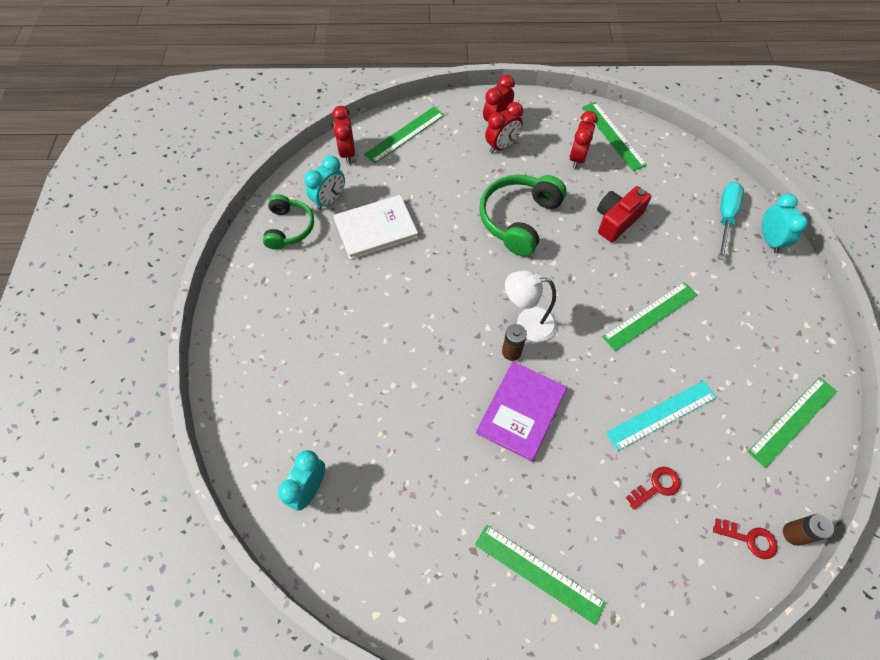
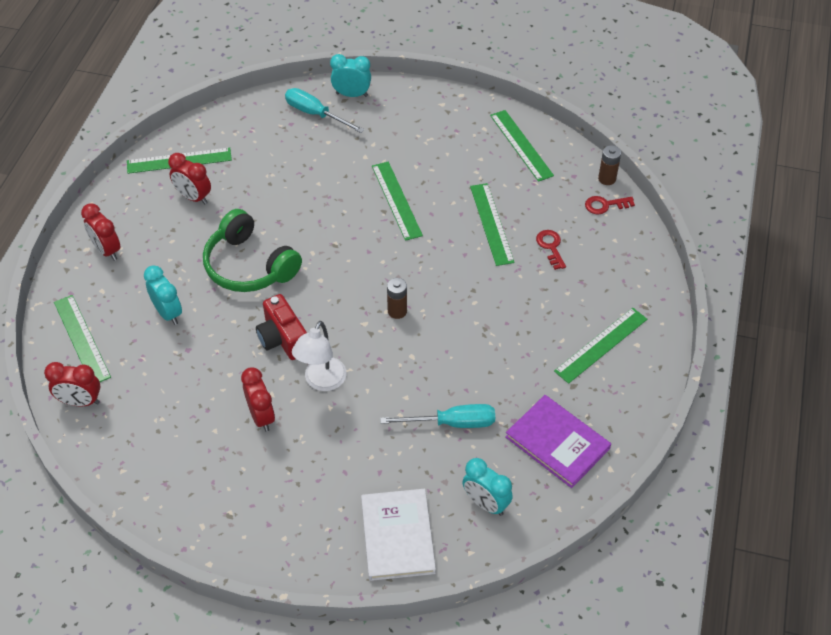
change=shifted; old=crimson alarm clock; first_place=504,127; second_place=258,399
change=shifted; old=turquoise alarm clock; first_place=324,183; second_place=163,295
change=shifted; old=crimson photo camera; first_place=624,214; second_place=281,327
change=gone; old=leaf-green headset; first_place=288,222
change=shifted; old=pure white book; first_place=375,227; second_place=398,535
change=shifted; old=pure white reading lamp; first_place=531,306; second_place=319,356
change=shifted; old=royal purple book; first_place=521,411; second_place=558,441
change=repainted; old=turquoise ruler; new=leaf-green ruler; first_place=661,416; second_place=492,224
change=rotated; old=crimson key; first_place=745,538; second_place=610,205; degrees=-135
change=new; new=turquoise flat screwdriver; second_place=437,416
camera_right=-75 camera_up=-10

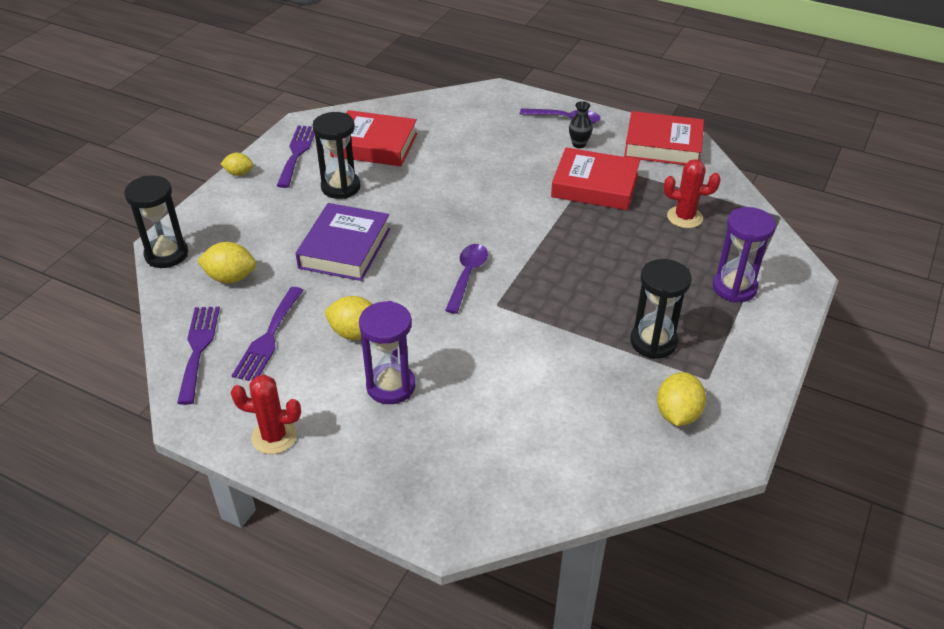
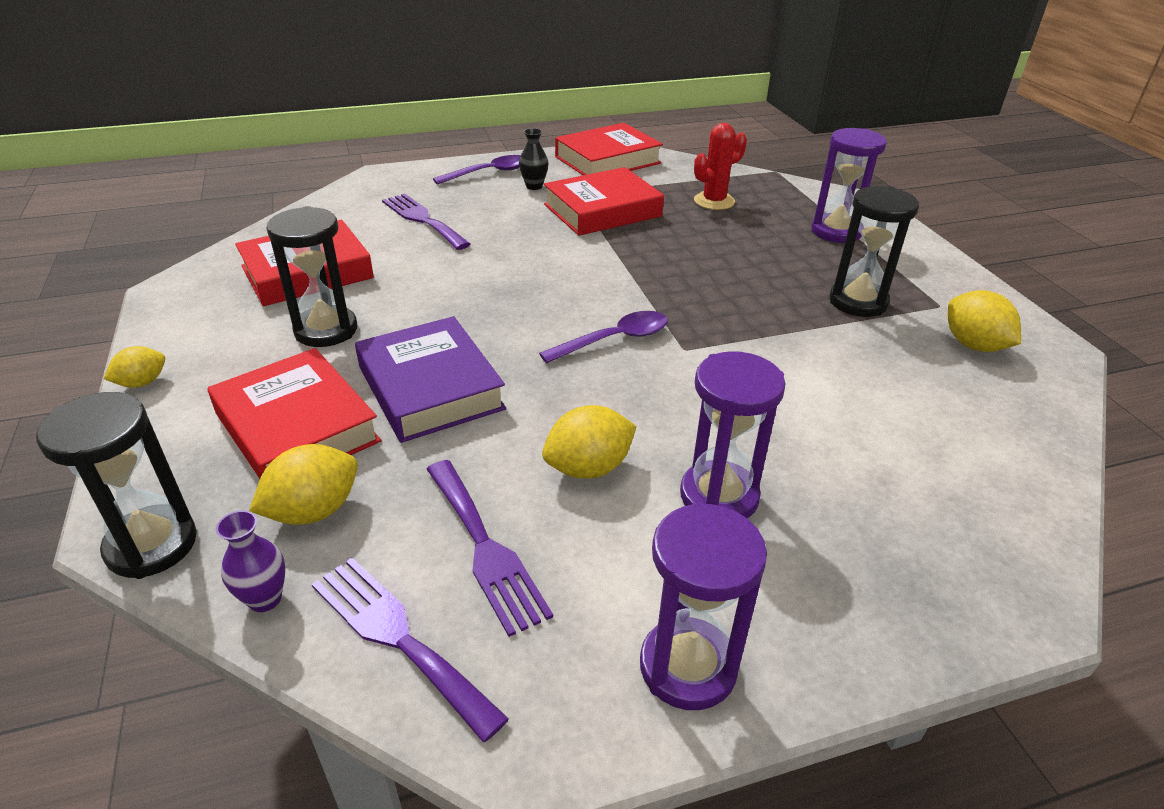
change=shifted; old=royal purple dinner fork; first_place=296,157; second_place=426,221
change=rotated; old=royal purple spoon; first_place=466,279; second_place=603,337; degrees=90
change=swapped; old=crimson prickly plant; new=royal purple sandglass; first_place=266,414; second_place=703,606
change=new; new=crimson book; second_place=294,413
change=new; new=royal purple tall vase; second_place=250,561
camera_right=-45 camera_up=-5

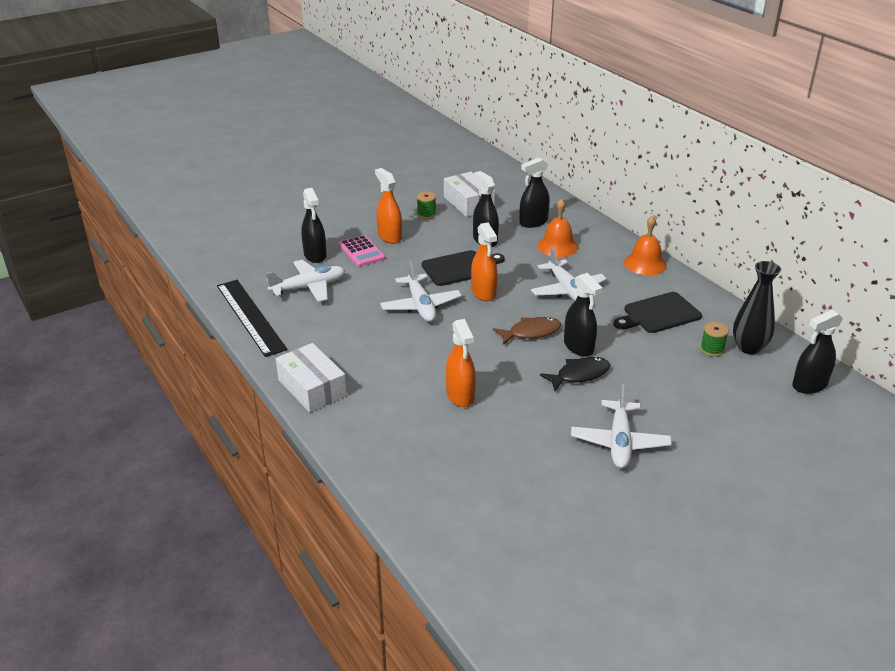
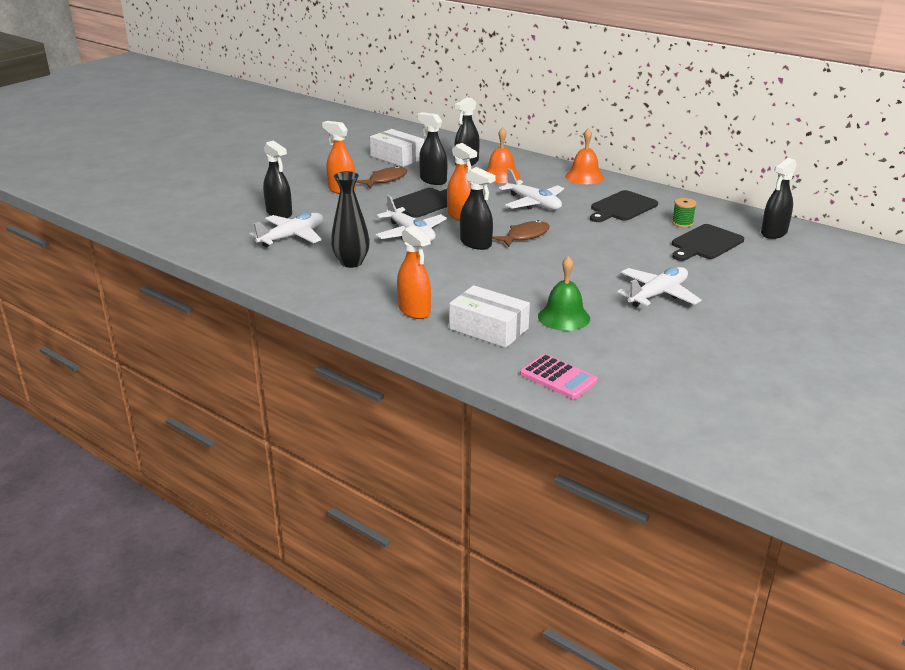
change=gone; old=leaf-green bobbin; first_place=426,205
change=shifted; old=rosy adding machine; first_place=362,251; second_place=559,376
change=shifted; old=ebony tall vase; first_place=757,307; second_place=350,219
change=shifted; old=ebony spray bottle; first_place=583,315; second_place=478,208
change=gone; old=ebony ruler; first_place=252,318
change=shifted; old=bright orange spray bottle; first_place=461,363; second_place=414,272
change=shifted; old=pure white parcel; first_place=311,377; second_place=489,316
change=gone; old=ebony toy fish; first_place=575,374
change=rotated; old=pure white plane; first_place=621,426; second_place=659,287; degrees=-120
change=new; new=dark brown toy fish; second_place=381,177
change=new; new=ebony bread board; second_place=708,242
change=new; new=leaf-green hand bell; second_place=564,293
camera_right=-20 camera_up=-5

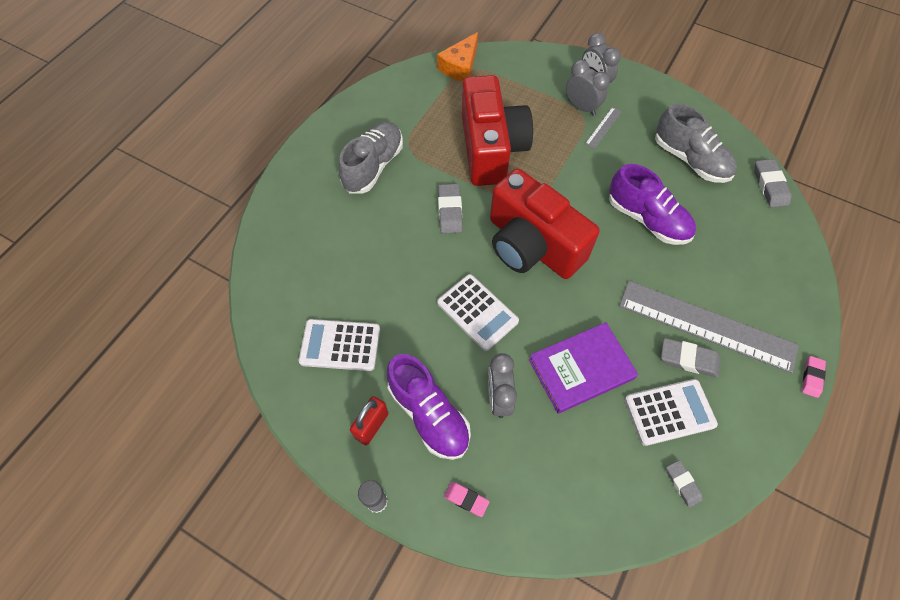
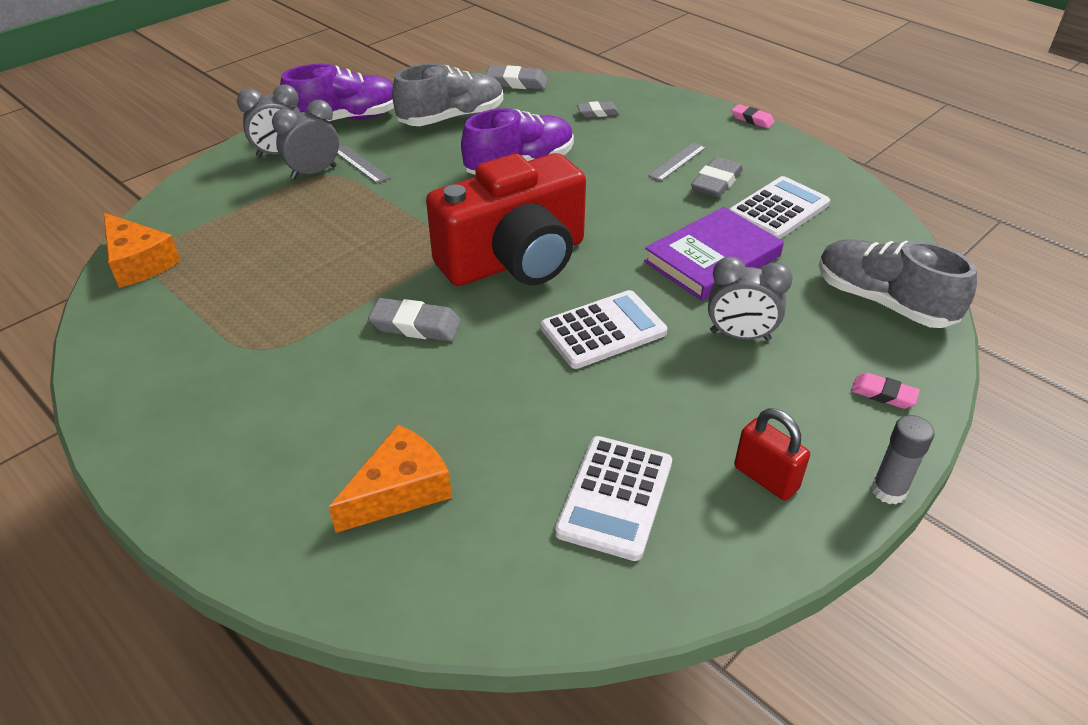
change=gone; old=crimson photo camera; first_place=497,130
change=shifted; old=ash-grey sneaker; first_place=371,157; second_place=898,283
change=scaled; old=ash-grey ruler; first_place=709,327; second_place=677,161; factor=0.41
change=rotated; old=royal purple book; first_place=583,368; second_place=714,254; degrees=60
change=shifted; old=royal purple sneaker; first_place=429,407; second_place=337,92
change=rotated; old=pure white adding machine; first_place=671,412; second_place=779,207; degrees=45
change=shifted; old=ash-grey pencil eraser; first_place=684,484; second_place=598,109
change=rotated; old=rosy pencil eraser; first_place=467,499; second_place=885,391; degrees=75
change=new; new=bright orange cheese wedge; second_place=390,478
camera_right=-75 camera_up=-20

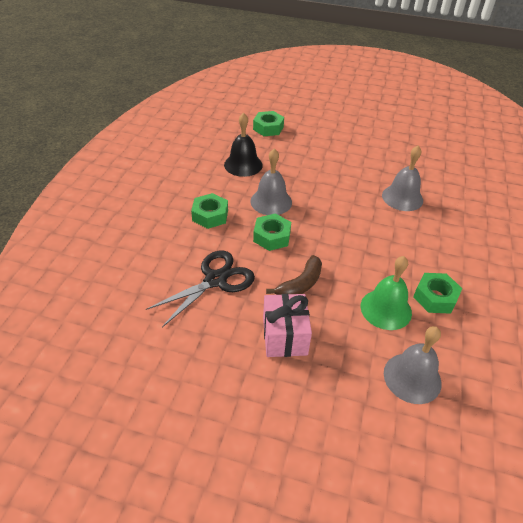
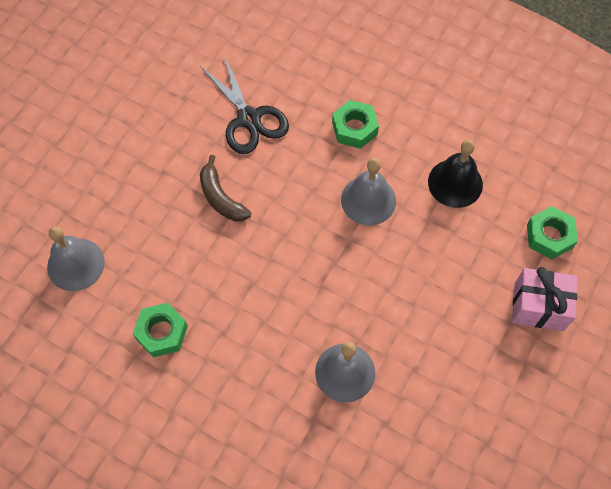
change=gone; old=leaf-green hexagon nut; first_place=272,232
change=gone; old=leaf-green hand bell; first_place=386,293
change=shifted; old=rosy gift; first_place=287,325; second_place=544,299
camera_right=105 camera_up=20

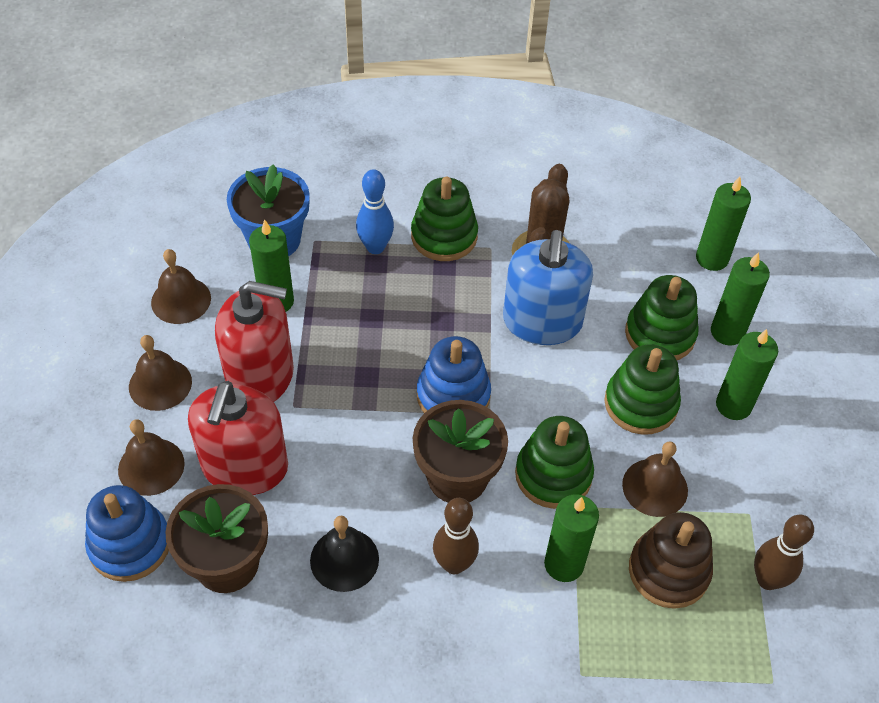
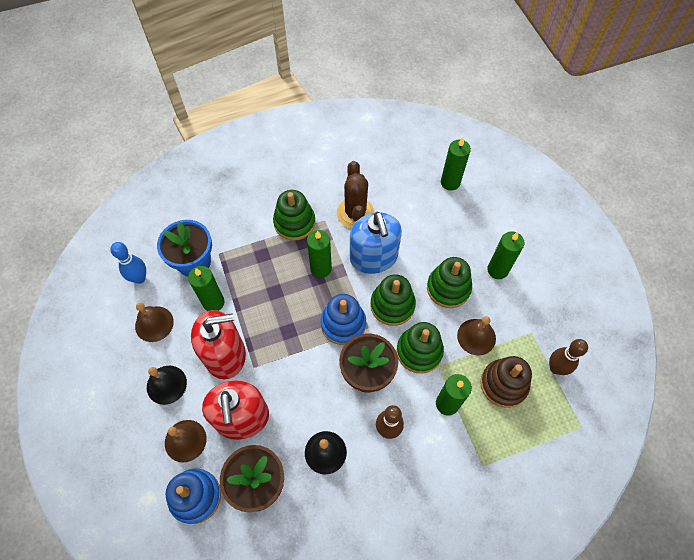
change=shifted; old=royal blue skittle; first_place=375,211; second_place=128,263
change=shifted; old=leaf-green candle; first_place=740,299; second_place=319,254
change=shifted; old=leaf-green ring stacker; first_place=662,317; second_place=393,300
change=repainted; old=dark brown hand bell; new=ebony hand bell; first_place=160,373; second_place=167,385
camera_right=-20 camera_up=10

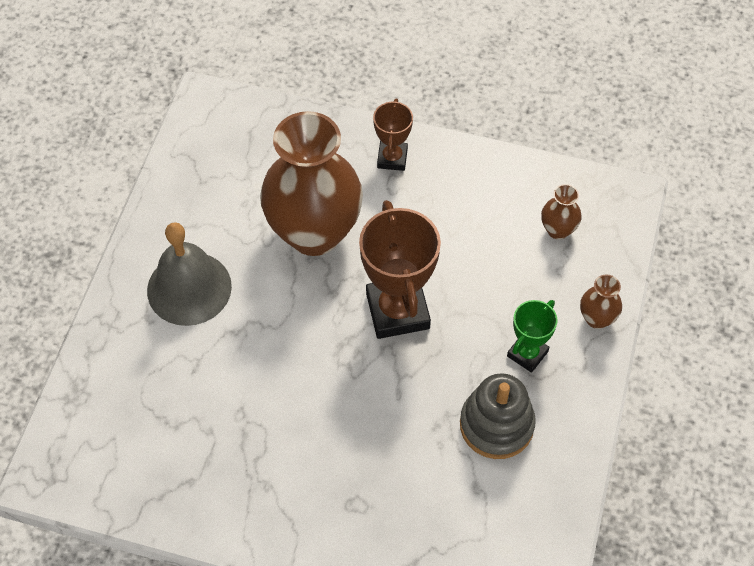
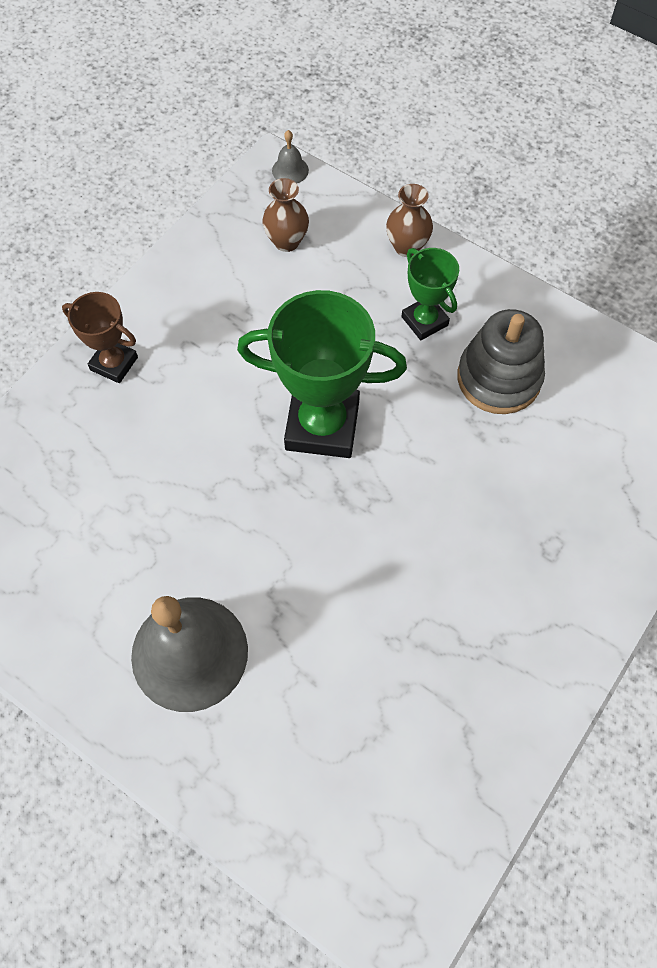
change=gone; old=dark brown tall vase; first_place=311,183
change=repainted; old=dark brown prize cup; new=leaf-green prize cup; first_place=400,269; second_place=322,374
change=new; new=ash-grey hand bell; second_place=290,156
camera_right=-70 camera_up=5

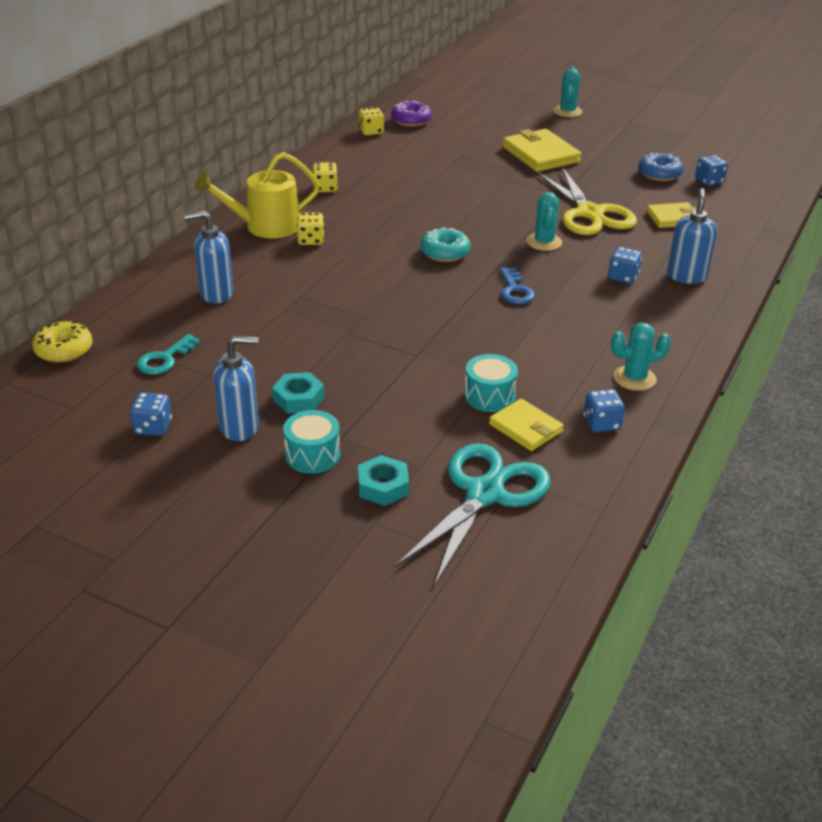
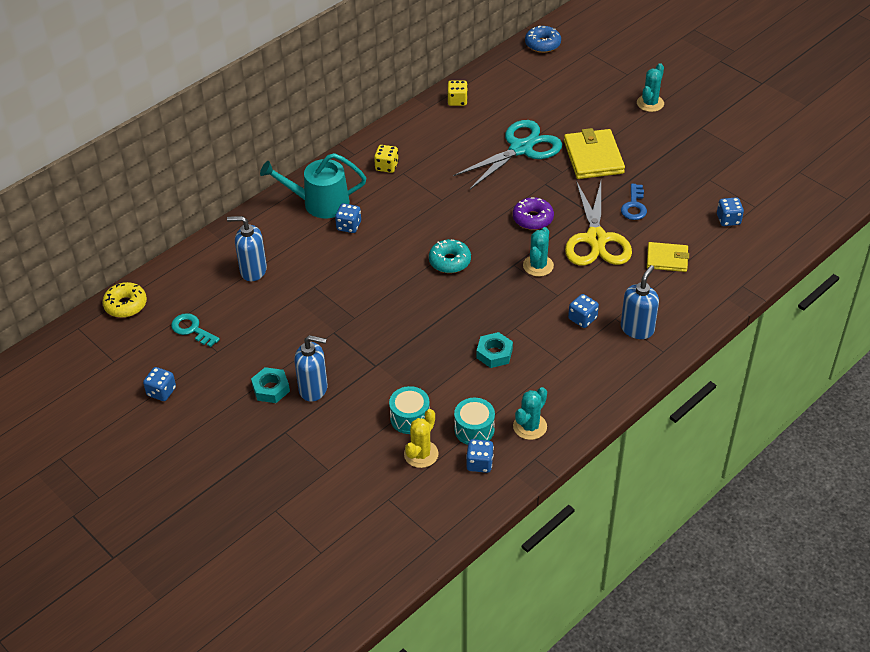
change=shifted; old=royal purple donut; first_place=411,114; second_place=533,213
change=repainted; old=golden sprinkling can; new=turquoise sprinkling can; first_place=257,195; second_place=313,185
change=shifted; old=royal blue donut; first_place=661,167; second_place=543,39
change=repainted; old=golden dice; new=royal blue dice; first_place=310,229; second_place=348,218
change=shifted; old=royal blue key; first_place=517,285; second_place=634,202
change=rotated; old=turquoise prickly plant; first_place=641,357; second_place=530,413; degrees=-60
change=rotated; old=turquoise key; first_place=168,354; second_place=195,330; degrees=75
change=shifted; old=royal blue soap pump; first_place=236,388; second_place=311,368
change=swapped; old=golden billfold; new=golden prickly plant; first_place=526,425; second_place=421,438
change=shifted; old=turquoise drum; first_place=311,442; second_place=474,421
change=shifted; old=turquoise shears; first_place=473,515; second_place=507,154
change=shifted; old=turquoise hexagon nut; first_place=383,480; second_place=494,350
camera_right=20 camera_up=10

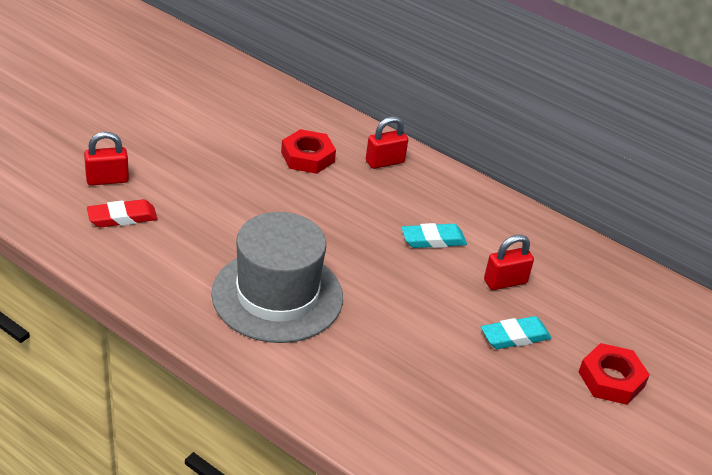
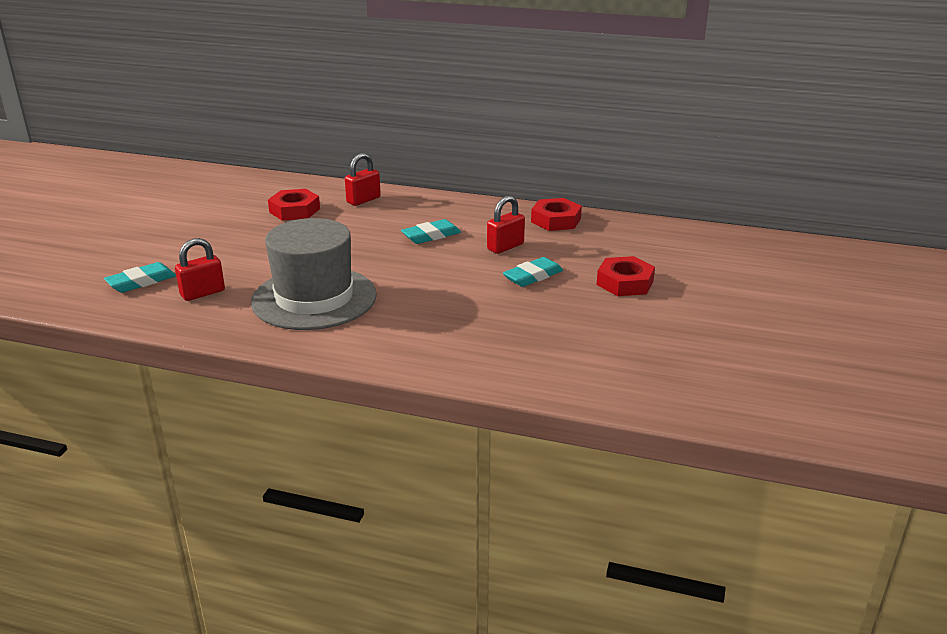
change=shifted; old=crimson lock; first_place=106,159; second_place=200,269
change=repainted; old=crimson pencil eraser; new=turquoise pencil eraser; first_place=122,213; second_place=140,277
change=new; new=crimson hexagon nut; second_place=556,214
camera_right=-15 camera_up=-10

